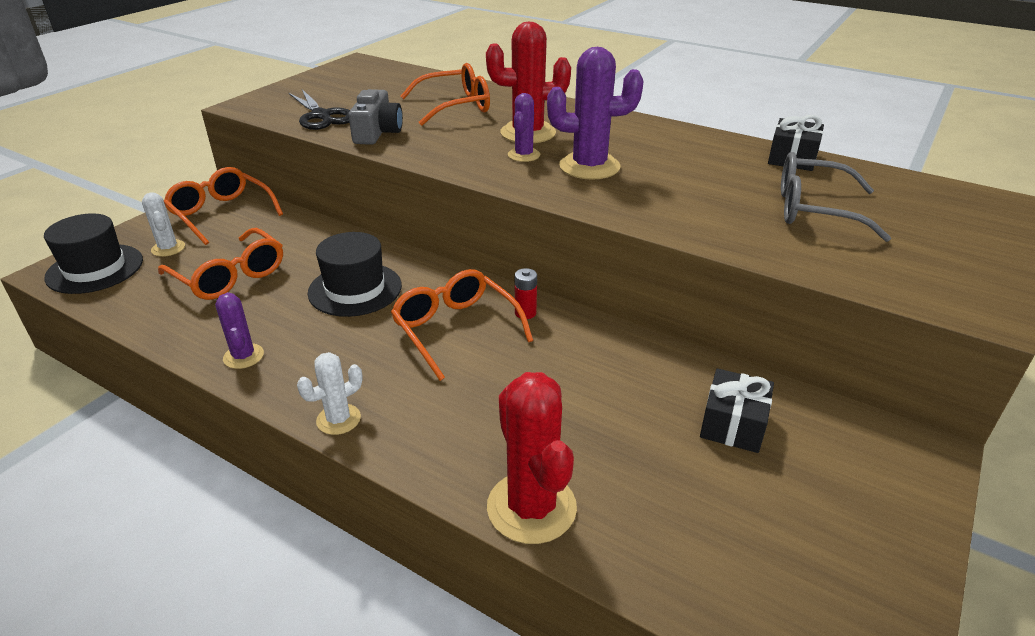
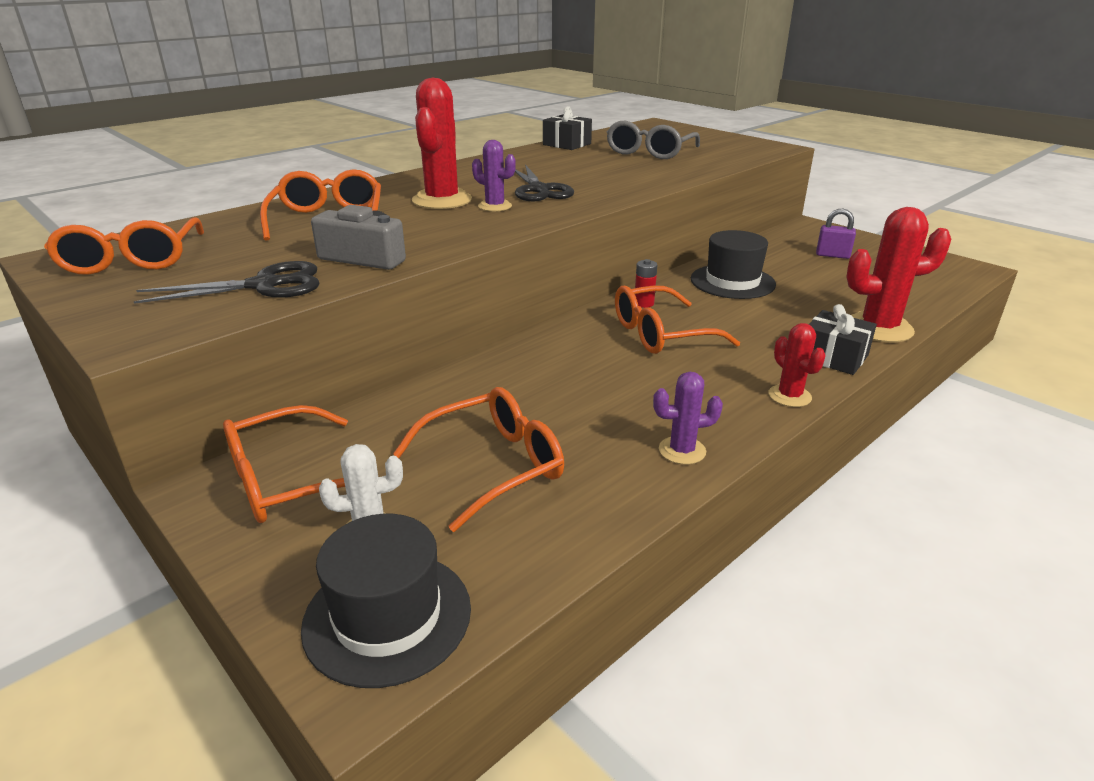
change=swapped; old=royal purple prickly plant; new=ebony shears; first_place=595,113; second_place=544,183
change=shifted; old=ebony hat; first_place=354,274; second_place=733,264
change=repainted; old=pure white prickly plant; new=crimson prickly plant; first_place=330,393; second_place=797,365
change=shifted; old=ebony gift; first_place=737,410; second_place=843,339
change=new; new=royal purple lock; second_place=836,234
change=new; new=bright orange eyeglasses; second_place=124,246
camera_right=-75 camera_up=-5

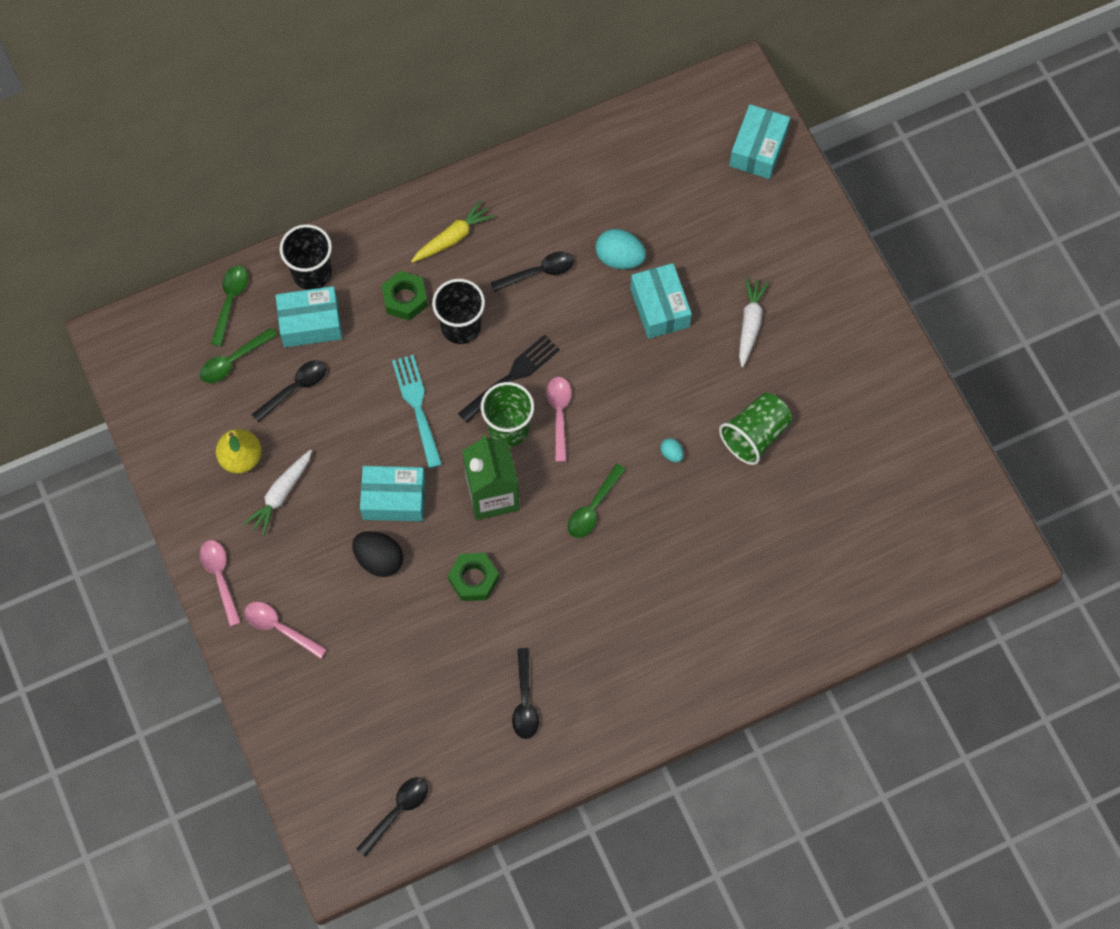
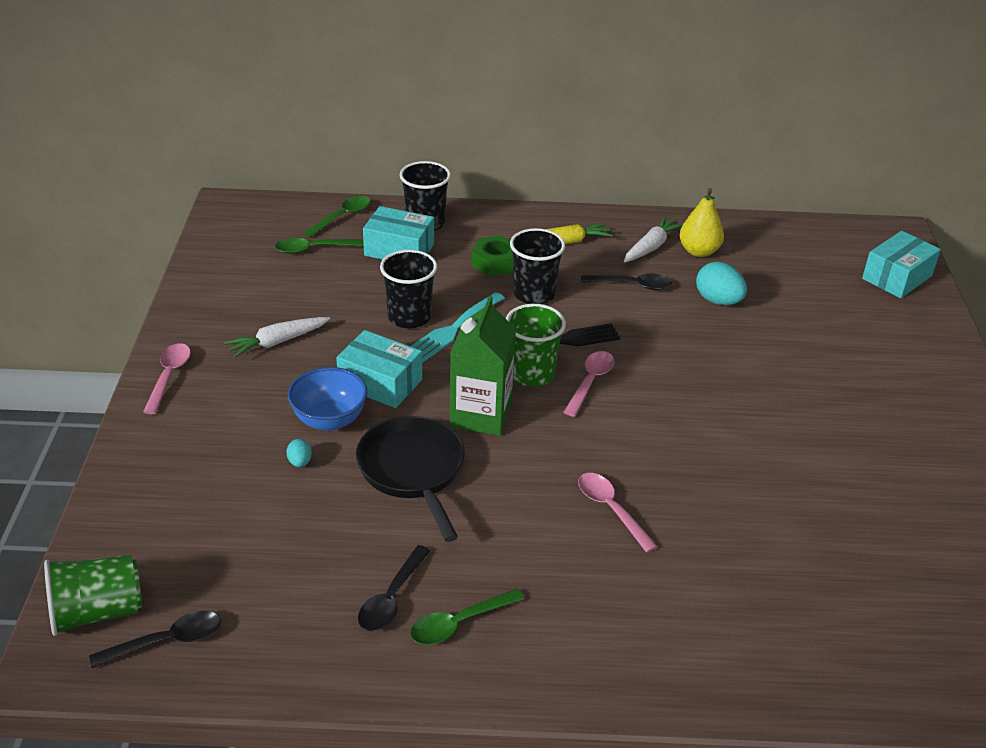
change=gone; old=turquoise parcel; first_place=661,301
change=shifted; old=pure white toy carrot; first_place=754,322; second_place=653,239
change=rotated; old=turquoise dinner fork; first_place=417,411; second_place=457,327; degrees=-150
change=gone; old=ebony spoon; first_place=288,391
change=shifted; old=leaf-green cup; first_place=755,429; second_place=93,595
change=shifted; old=golden toy pear; first_place=239,451; second_place=702,222
change=shifted; old=turquoise egg; first_place=672,450; second_place=299,453
change=shifted; old=leaf-green spoon; first_place=597,500; second_place=467,616
change=swapped; old=ebony egg; new=royal blue deep dish; first_place=377,554; second_place=327,399
change=swapped; old=leaf-green hexagon nut; new=ebony skillet; first_place=473,577; second_place=410,479
change=shifted; old=rosy spoon; first_place=286,630; second_place=618,513
change=new; new=ebony cup; second_place=408,289
camera_right=25 camera_up=-30

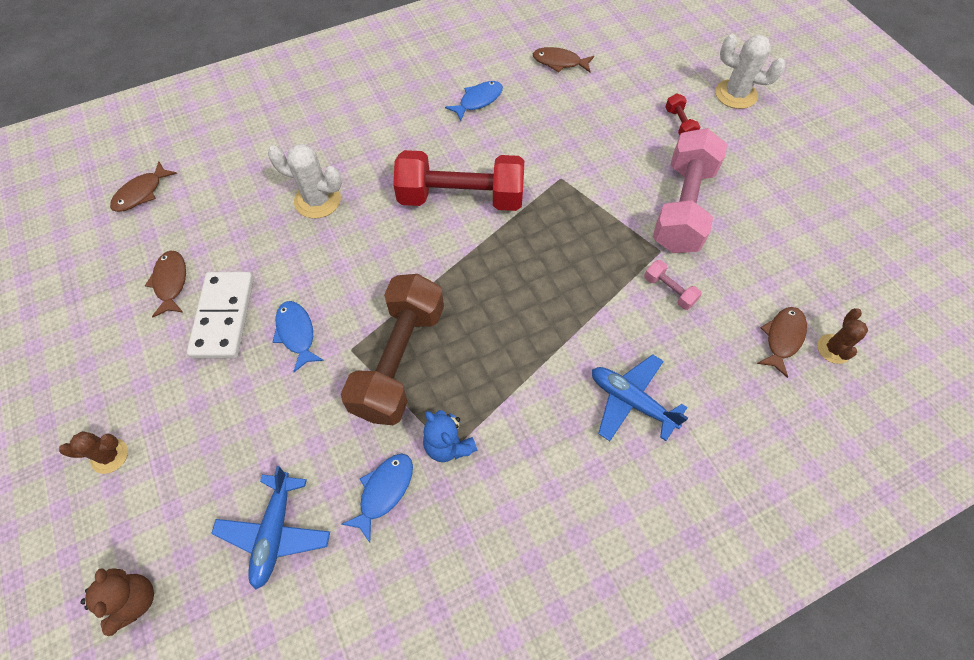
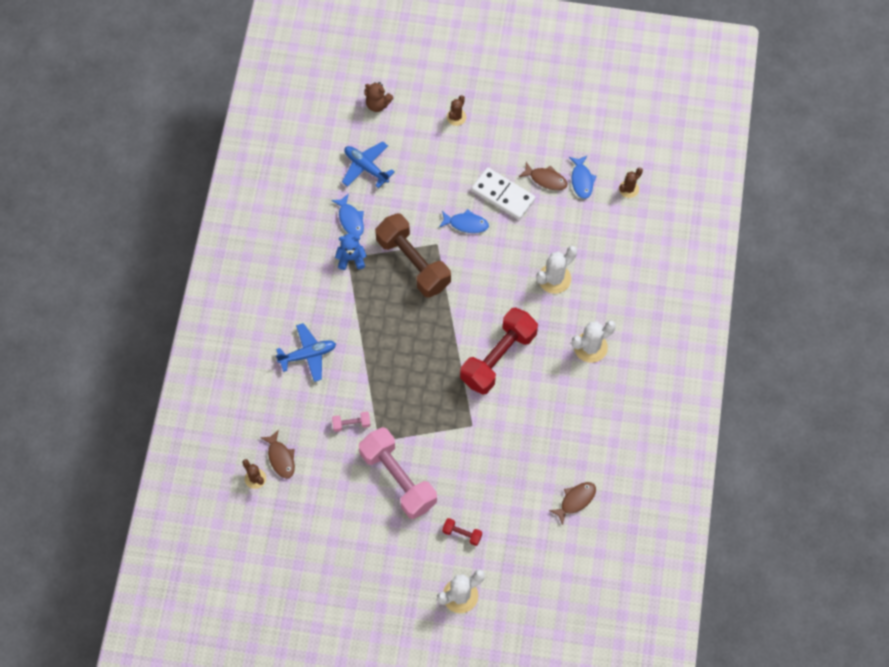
change=shifted; old=royal blue toy fish; first_place=474,101; second_place=583,177
change=swapped; old=dark brown toy fish; new=dark brown prickly plant; first_place=143,186; second_place=631,182
change=new; new=pure white prickly plant; second_place=594,341
camera_right=125 camera_up=5

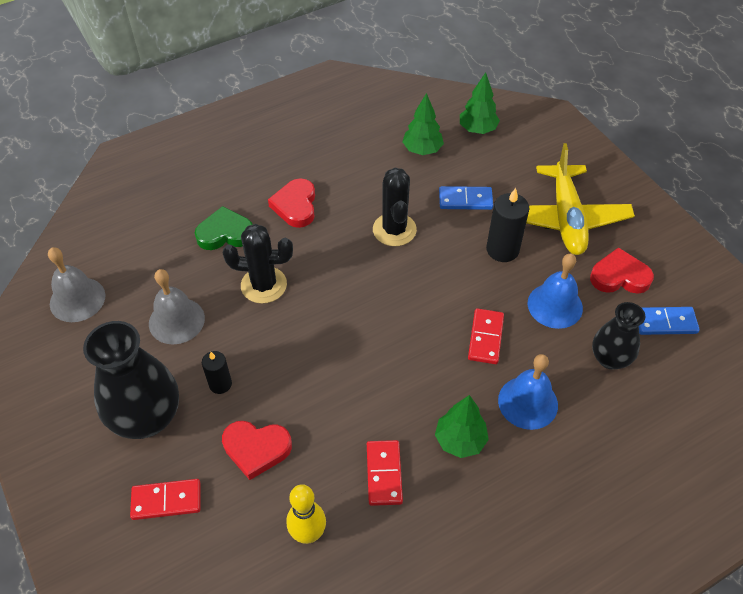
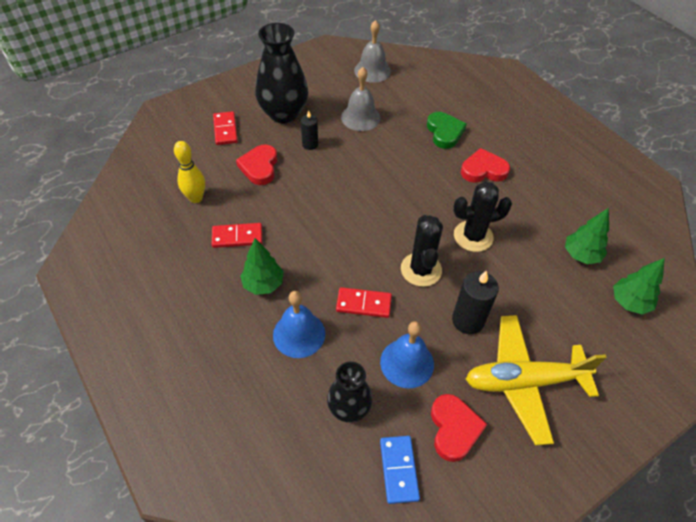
change=gone; old=royal blue domino tile; first_place=466,198
change=shifted; old=ebony prickly plant; first_place=258,264; second_place=422,251
camera_right=85 camera_up=0

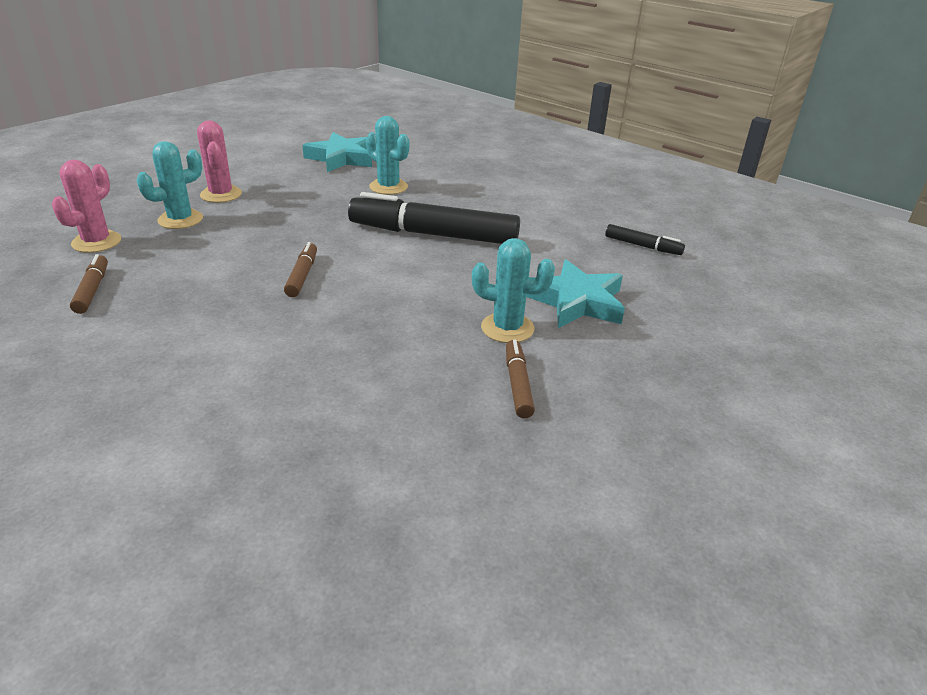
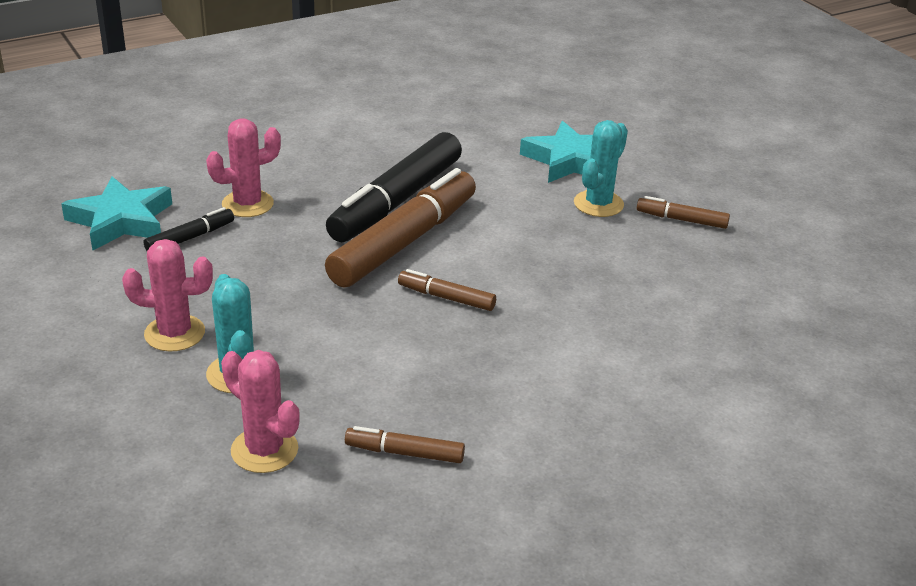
change=repainted; old=turquoise prickly plant; new=rosy prickly plant; first_place=388,155; second_place=243,167
change=shifted; old=ebony marker pen; first_place=645,239; second_place=189,229
change=new; new=dark brown marker pen; second_place=400,228
camera_right=-70 camera_up=0

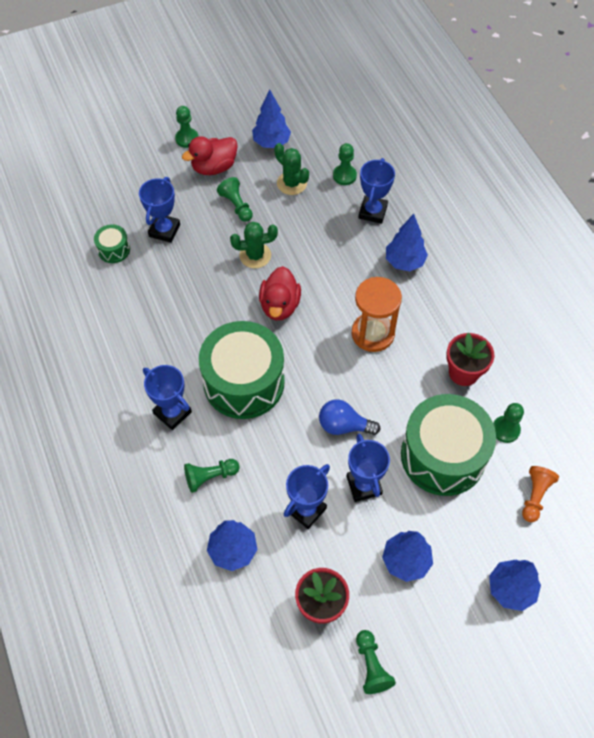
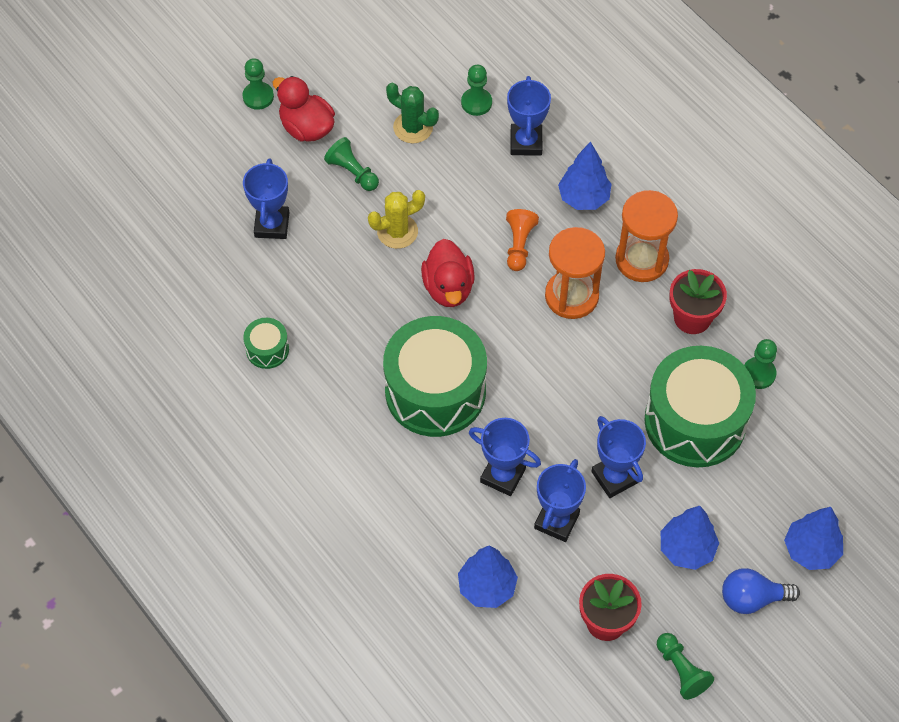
change=gone; old=royal blue toy tree; first_place=271,119
change=rotated; old=crimson toy duck; first_place=210,155; second_place=304,109; degrees=90
change=repainted; old=leaf-green prickly plant; new=golden prickly plant; first_place=254,245; second_place=396,219
change=shifted; old=leaf-green drum; first_place=112,243; second_place=266,343
change=shifted; old=royal blue prize cup; first_place=167,397; second_place=505,457
change=shifted; old=royal blue bulb; first_place=349,417; second_place=761,591
change=gone; old=leaf-green game pawn; first_place=212,476
change=shifted; old=bright orange game pawn; first_place=540,494; second_place=522,240
change=new; new=bright orange sandglass; second_place=646,236
camera_right=-15 camera_up=0

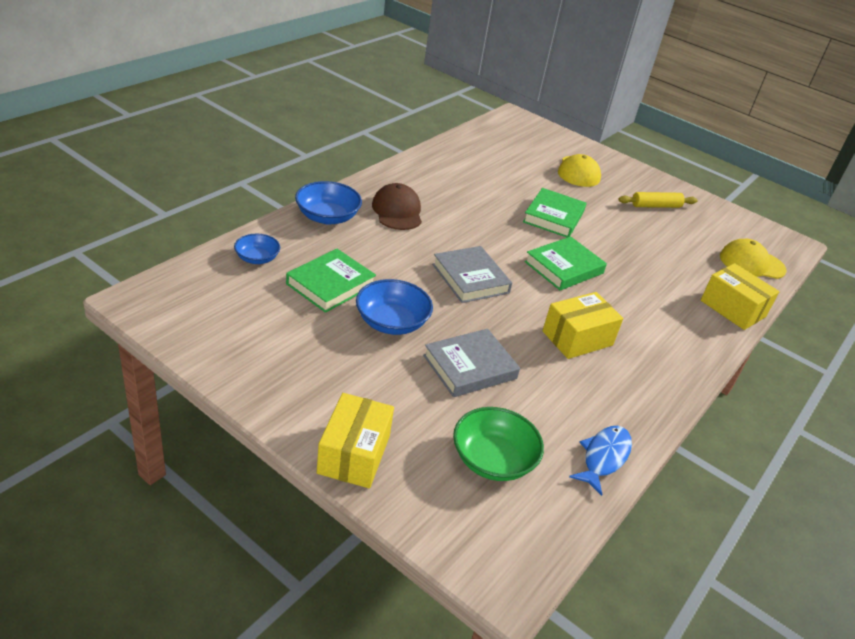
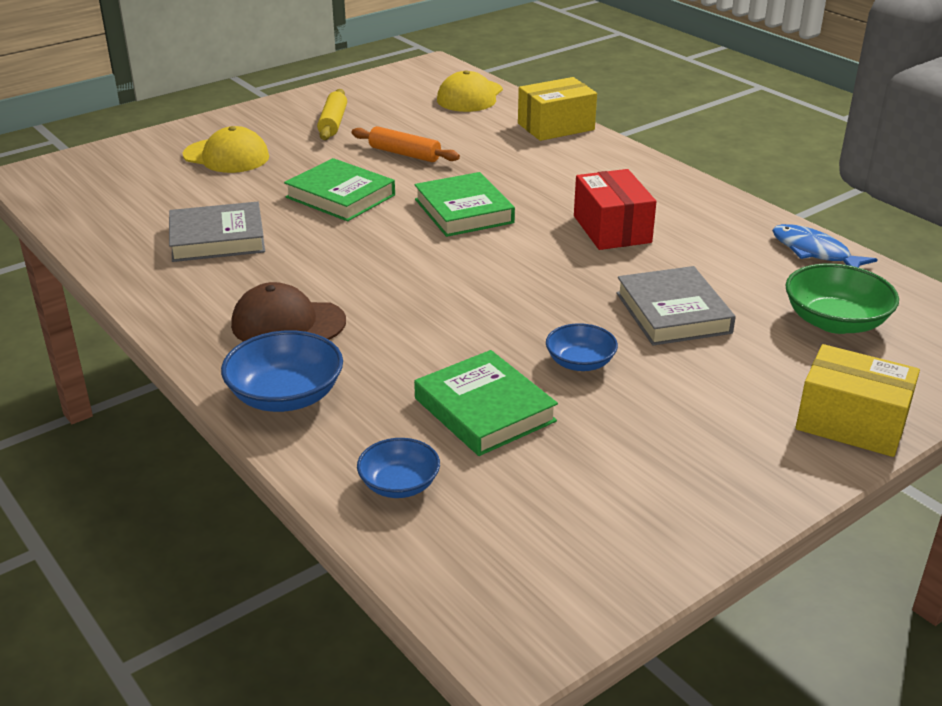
change=shifted; old=ash-grey book; first_place=472,274; second_place=217,232
change=scaled; old=royal blue deep dish; first_place=394,307; second_place=582,347; factor=0.63
change=repainted; old=golden parcel; new=crimson parcel; first_place=583,325; second_place=615,209
change=new; new=bright orange pastry roller; second_place=405,144
camera_right=-70 camera_up=-5

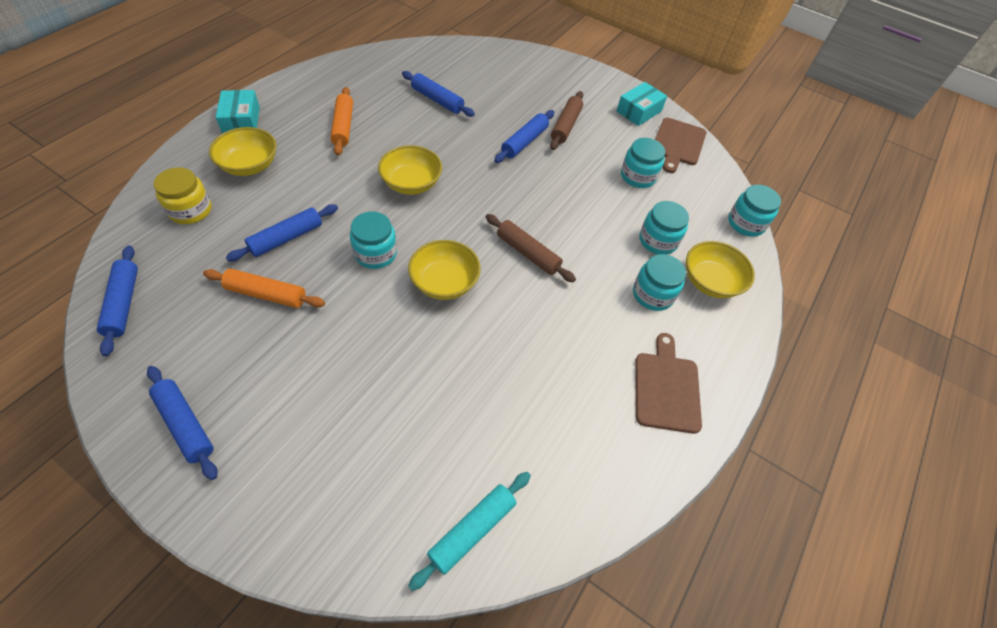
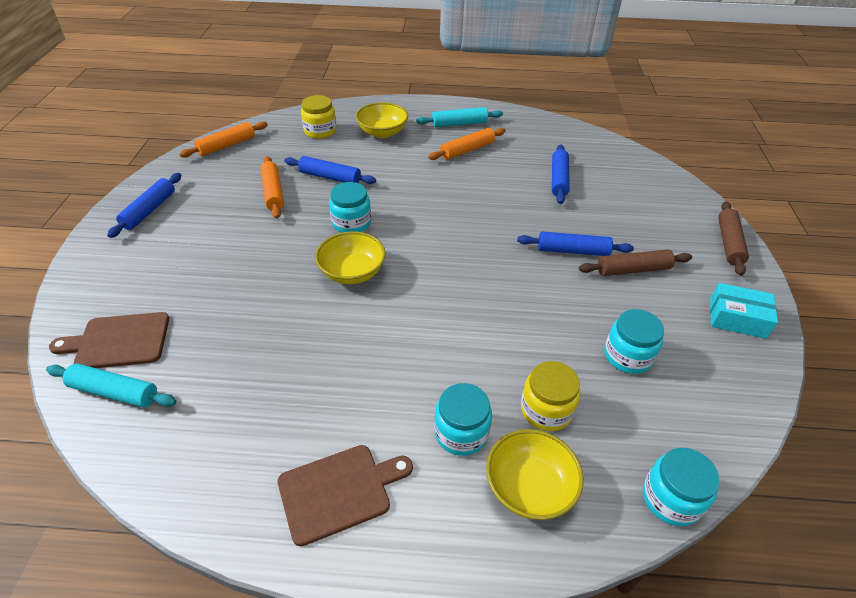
change=gone; old=turquoise parcel; first_place=238,112
change=shifted; old=dark brown bread board; first_place=680,145; second_place=109,340
change=gone; old=golden deep dish; first_place=410,170
change=repainted; old=turquoise jar; new=golden jar; first_place=664,228; second_place=550,396
change=shifted; old=dark brown pastry roller; first_place=531,248; second_place=733,238
change=repainted; old=royal blue pastry roller; new=bright orange pastry roller; first_place=117,300; second_place=223,139
change=new; new=turquoise pastry roller; second_place=459,117
camera_right=65 camera_up=-10

